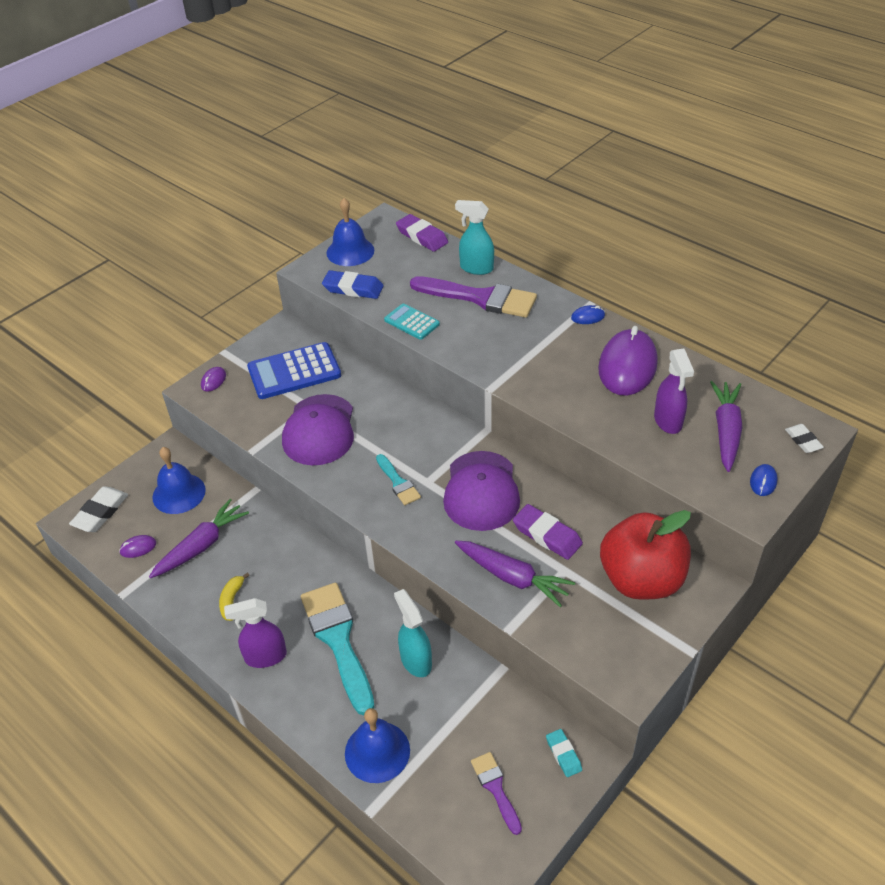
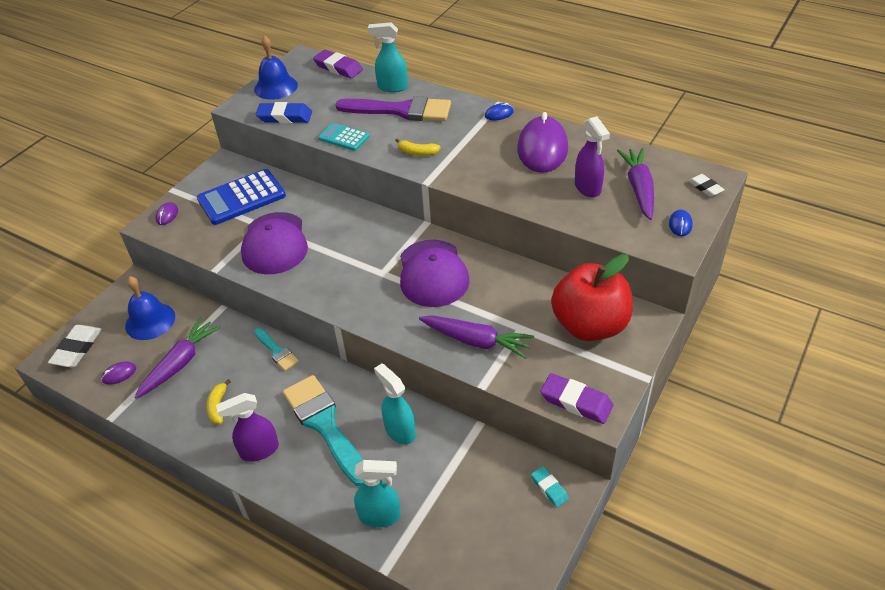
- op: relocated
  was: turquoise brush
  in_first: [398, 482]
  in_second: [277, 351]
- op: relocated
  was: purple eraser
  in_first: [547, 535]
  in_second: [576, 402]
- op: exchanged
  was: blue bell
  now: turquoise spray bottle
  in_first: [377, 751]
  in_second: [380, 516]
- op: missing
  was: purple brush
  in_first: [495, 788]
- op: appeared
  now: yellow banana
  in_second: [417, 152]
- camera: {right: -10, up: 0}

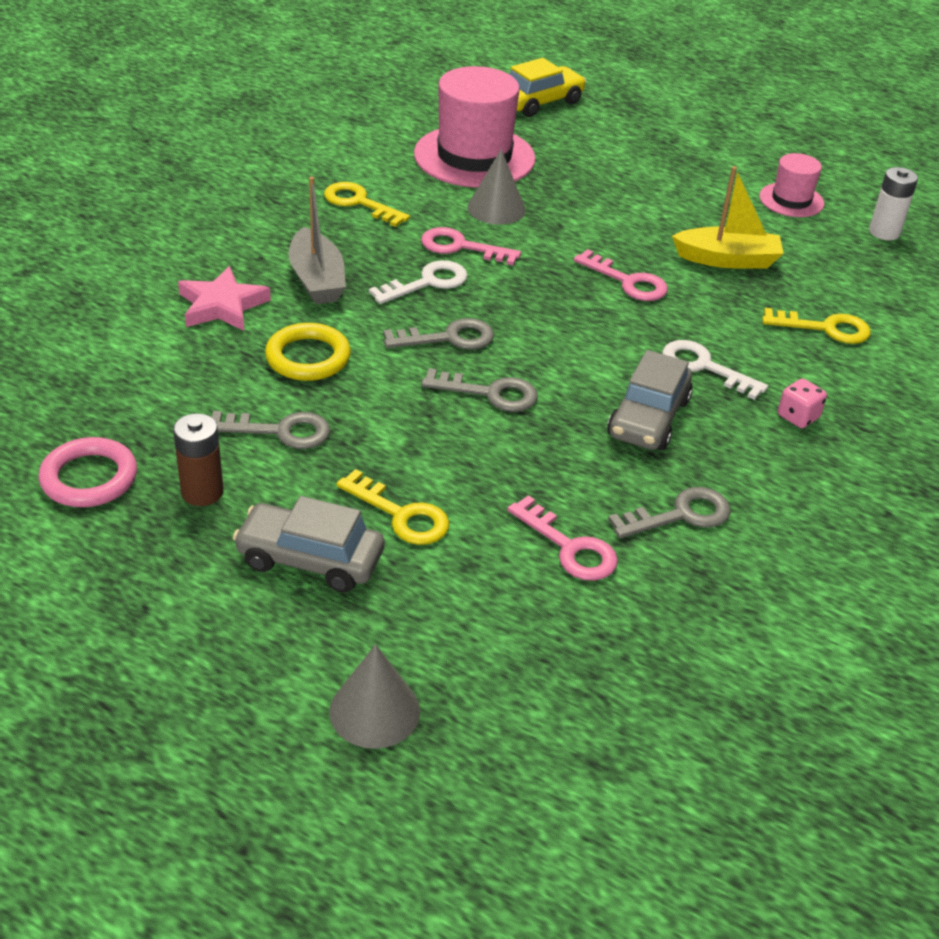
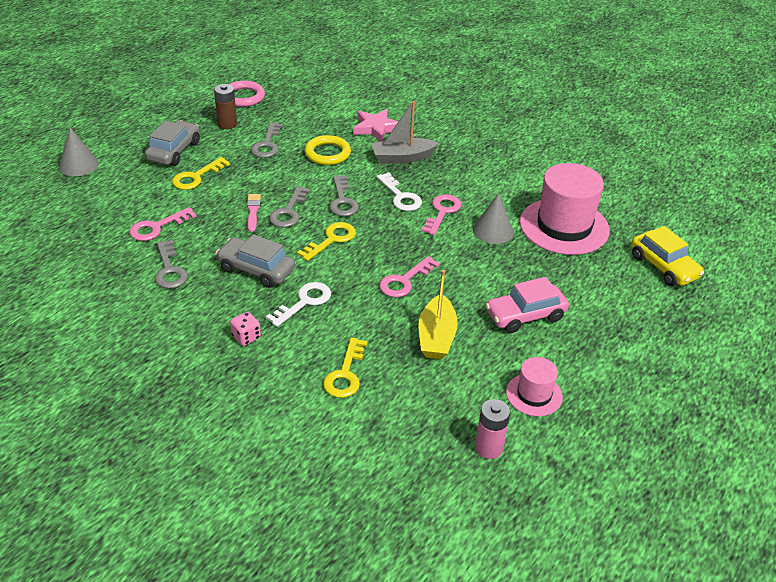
- op: colour
  was: white battery
  now: pink battery
  in_first: [884, 232]
  in_second: [489, 448]
- op: relocated
  was: yellow key
  in_first: [359, 203]
  in_second: [331, 239]
- op: appeared
  now: pink brush
  in_second: [253, 211]
- op: appeared
  now: pink car
  in_second: [525, 315]
- camera: {right: 95, up: 0}

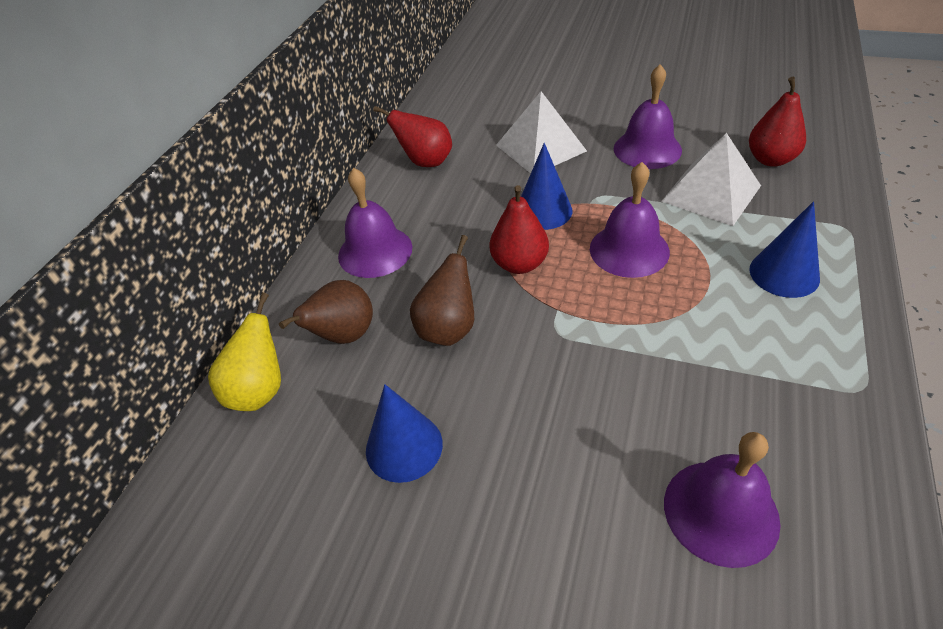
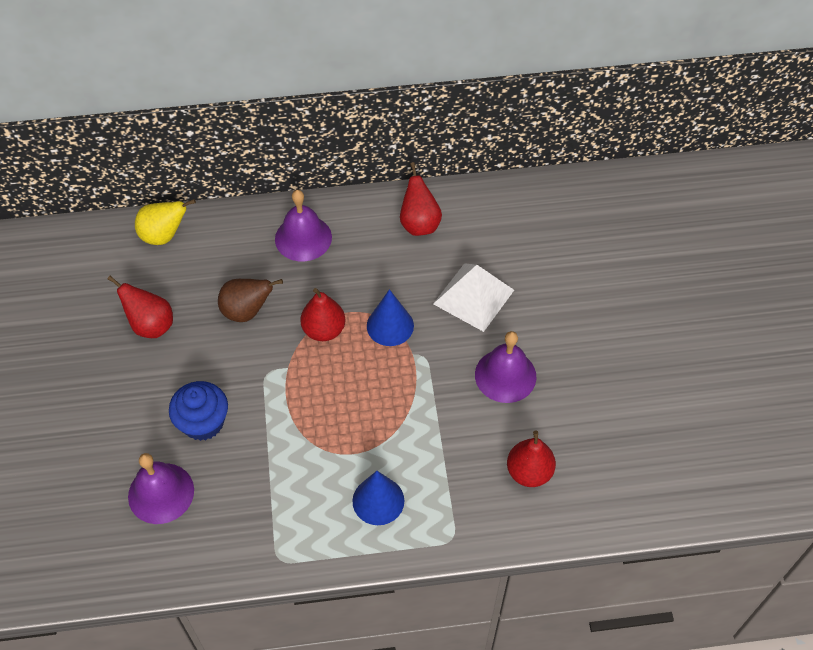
- op: missing
  was: white pyramid
  in_first: [711, 193]
- op: missing
  was: purple bell
  in_first: [629, 250]
- op: missing
  was: brown pear
  in_first: [343, 336]
- op: exchanged
  was: blue cone
  now: red pear
  in_first: [404, 446]
  in_second: [151, 325]
- op: appeared
  now: blue cupcake
  in_second: [203, 422]
- camera: {right: 60, up: 10}

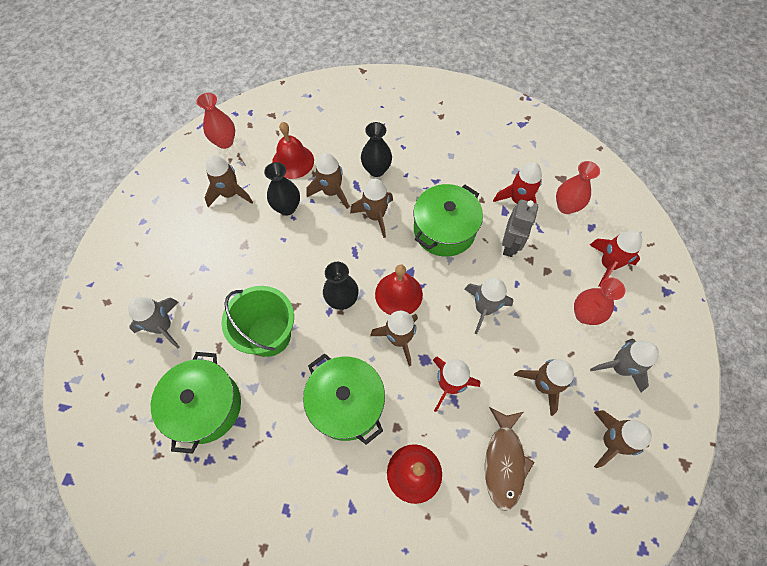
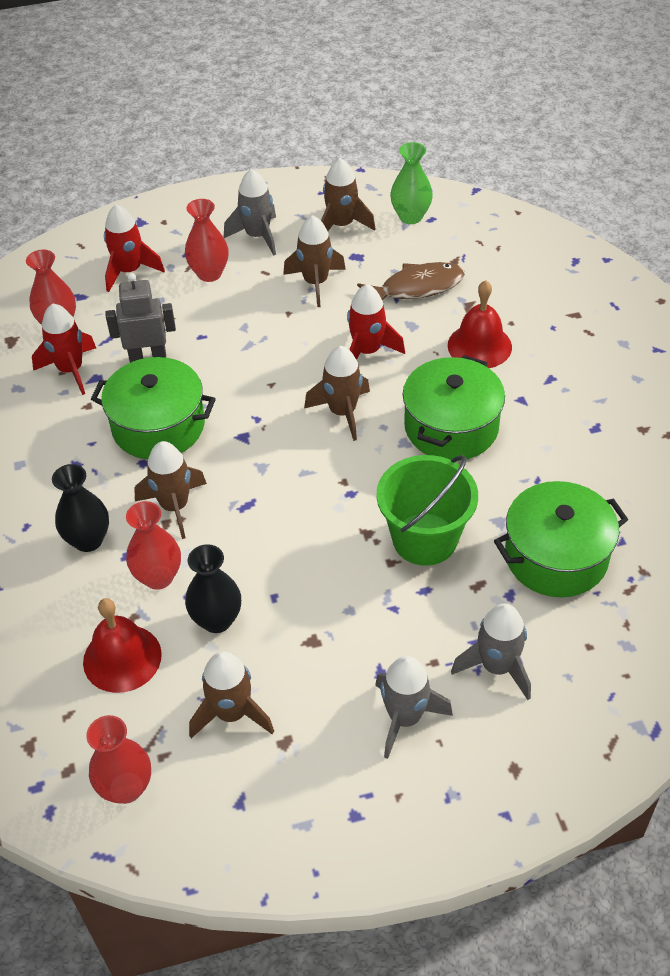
- op: exchanged
  was: brown rocket
  now: red vase
  in_first: [331, 192]
  in_second: [158, 577]
- op: missing
  was: black vase
  in_first: [342, 300]
- op: missing
  was: red bell
  in_first: [398, 294]
- op: relocated
  was: grey rocket
  in_first: [484, 308]
  in_second: [405, 718]
- op: appeared
  now: green vase
  in_second: [410, 217]
- camera: {right: -115, up: -15}

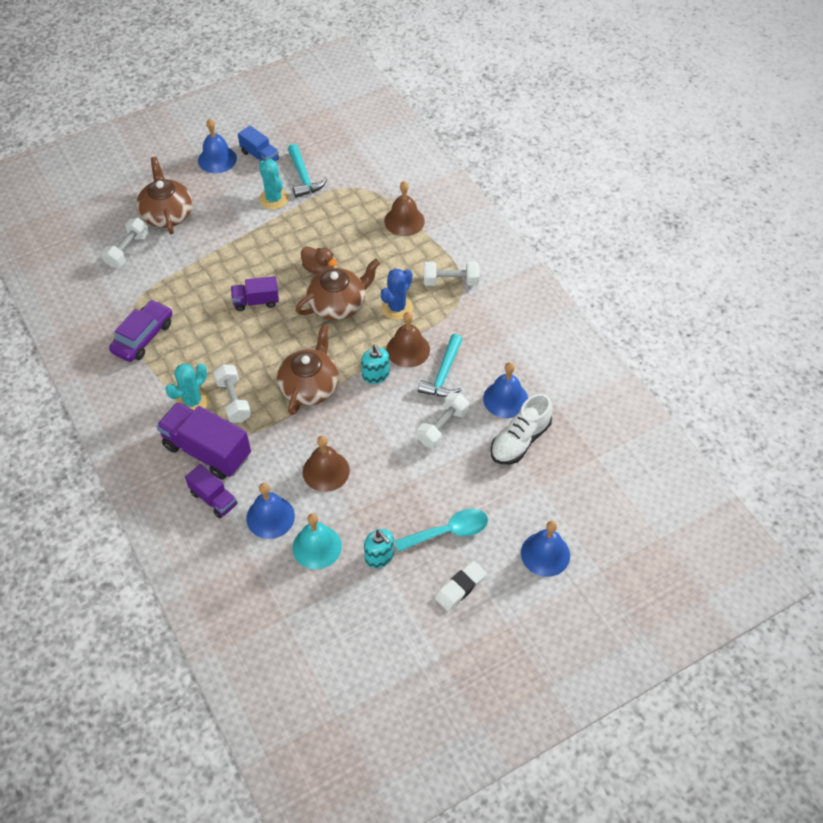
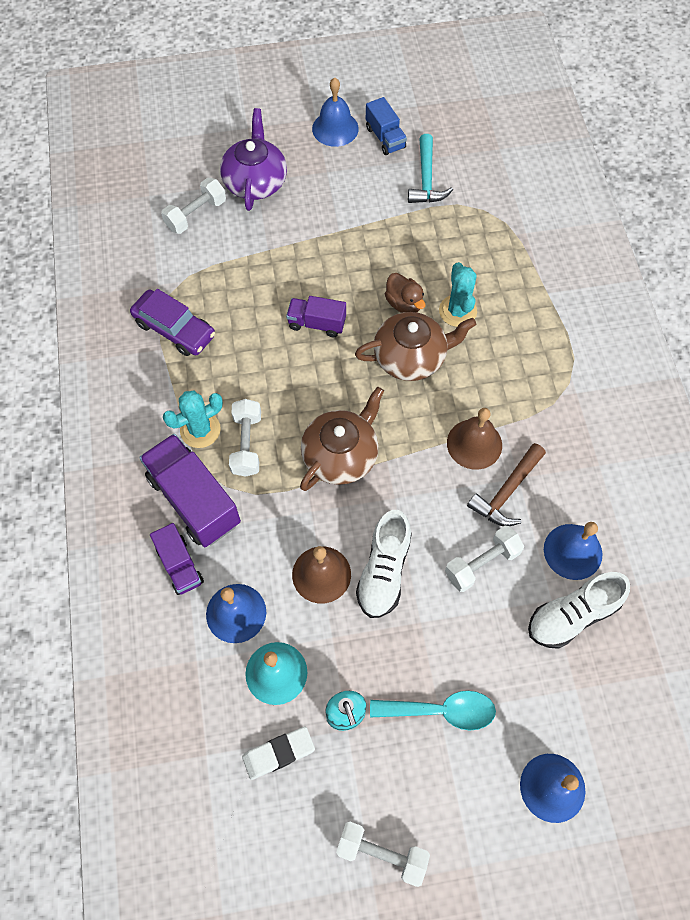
- op: colour
  was: brown teapot
  now: purple teapot
  in_first: [167, 214]
  in_second: [255, 181]
- op: relocated
  was: turquoise cactus
  in_first: [274, 199]
  in_second: [457, 311]
- op: missing
  was: brown bell
  in_first: [404, 221]
- op: relocated
  was: white dumbbell
  in_first: [450, 281]
  in_second: [382, 853]
- op: missing
  was: blue cactus
  in_first: [397, 308]
- op: spun
  was: purple car
  in_first: [143, 337]
  in_second: [174, 329]
  clockwise: 75
- op: colour
  was: turquoise hammer
  now: brown hammer
  in_first: [443, 374]
  in_second: [506, 492]
- op: missing
  was: turquoise soap dispenser
  in_first: [376, 375]
- op: relocated
  was: white eraser
  in_first: [460, 587]
  in_second: [278, 753]
- op: appeared
  now: white shoe
  in_second: [384, 571]
- camera: {right: 20, up: 10}

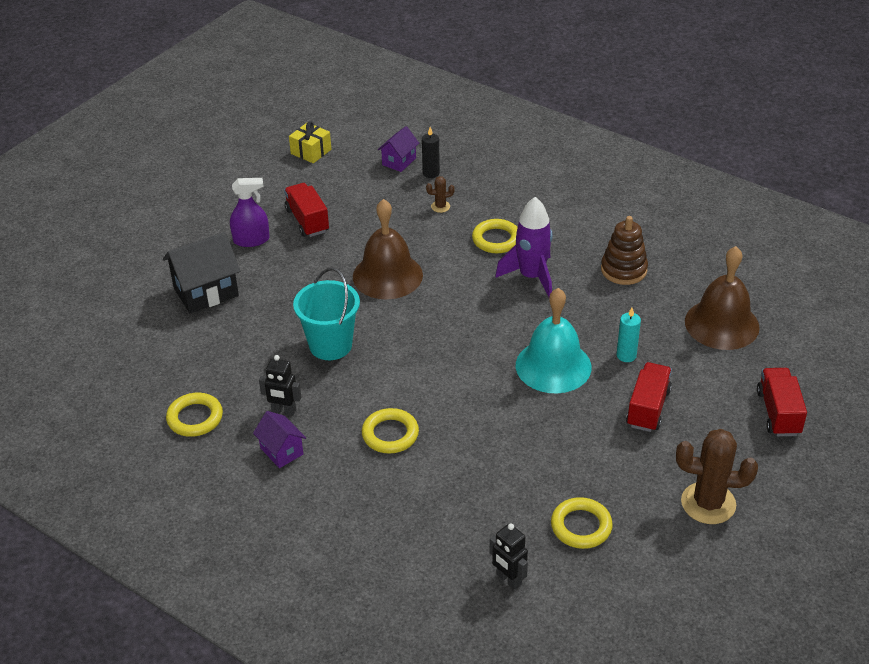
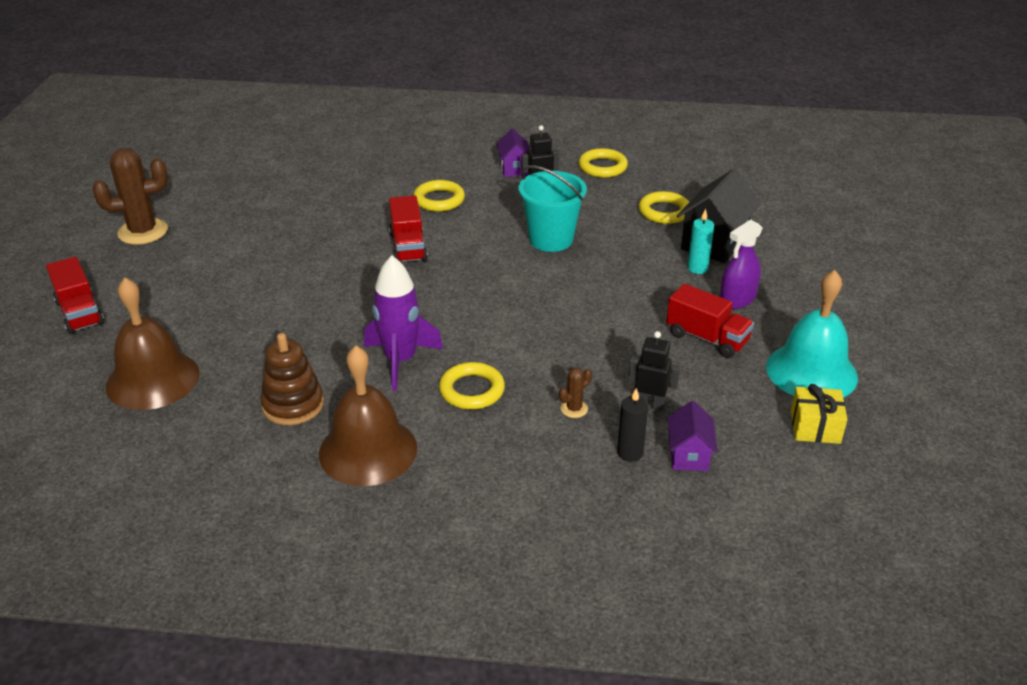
- op: relocated
  was: brown bell
  in_first: [387, 275]
  in_second: [368, 450]
- op: relocated
  was: turquoise bell
  in_first: [553, 366]
  in_second: [811, 371]
- op: relocated
  was: turquoise candle
  in_first: [626, 355]
  in_second: [697, 268]
- op: relocated
  was: red truck
  in_first: [648, 408]
  in_second: [408, 247]
- op: spun
  was: purple house
  in_first: [281, 451]
  in_second: [514, 169]
  clockwise: 60
- op: relocated
  was: yellow ring
  in_first: [581, 526]
  in_second: [664, 212]
- op: relocated
  was: black robot
  in_first: [508, 580]
  in_second: [650, 404]
- camera: {right: 150, up: -5}

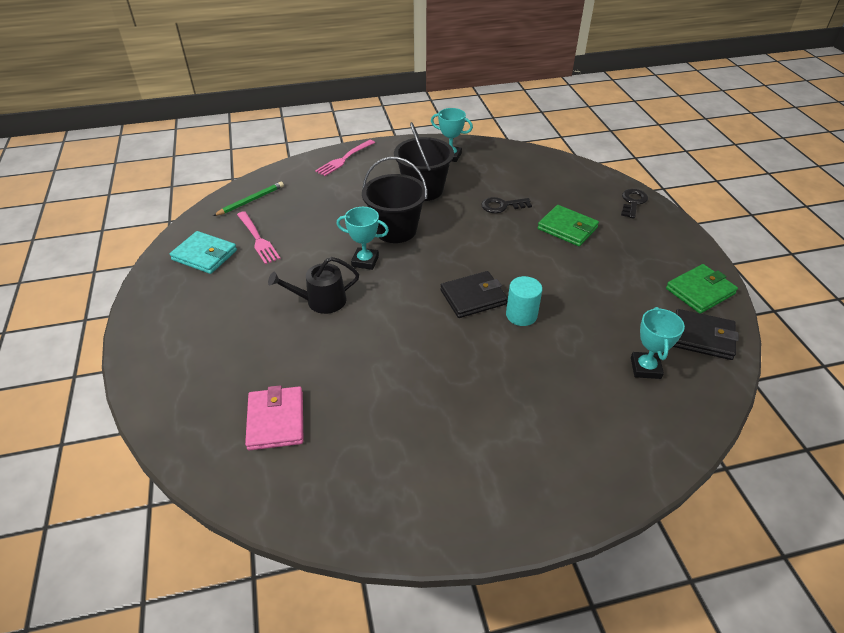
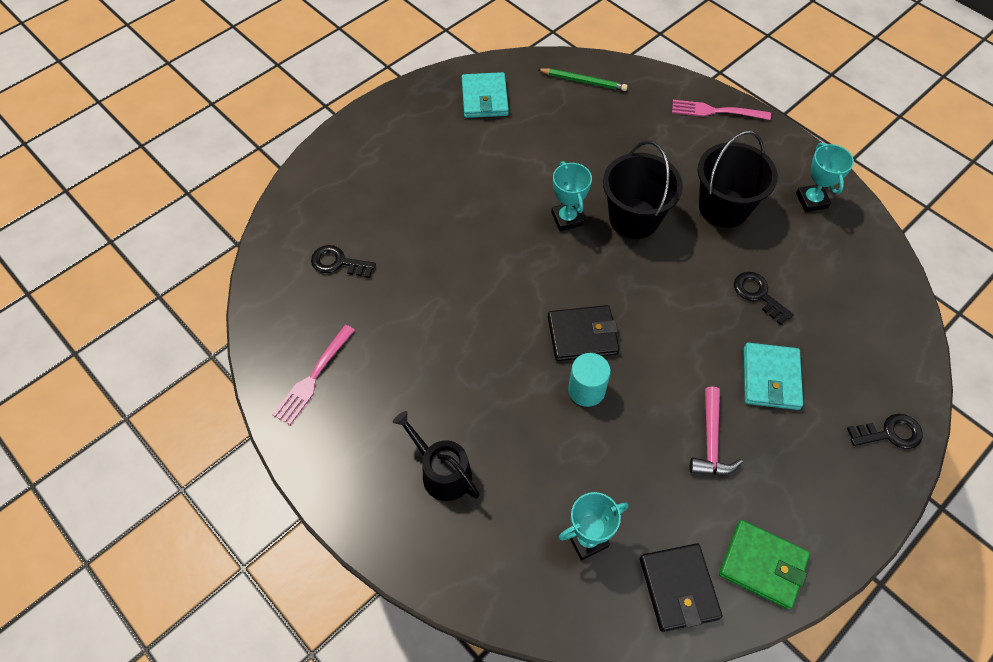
- op: colour
  was: green wallet
  now: turquoise wallet
  in_first: [567, 228]
  in_second: [771, 378]
- op: relocated
  was: pink fork
  in_first: [258, 239]
  in_second: [313, 377]
- op: relocated
  was: black watering can
  in_first: [321, 301]
  in_second: [442, 472]
- op: spun
  was: black wallet
  in_first: [473, 297]
  in_second: [582, 335]
  clockwise: -45
- op: exchanged
  was: pink wallet
  now: black key
  in_first: [276, 420]
  in_second: [338, 263]
- op: appeared
  now: pink hammer
  in_second: [711, 441]
- camera: {right: 60, up: 15}

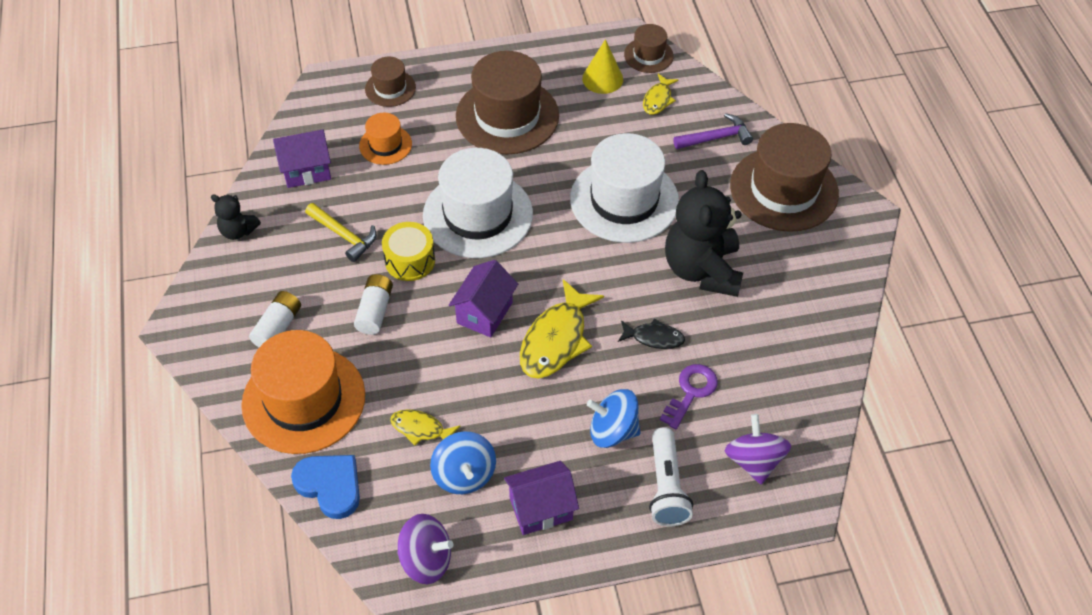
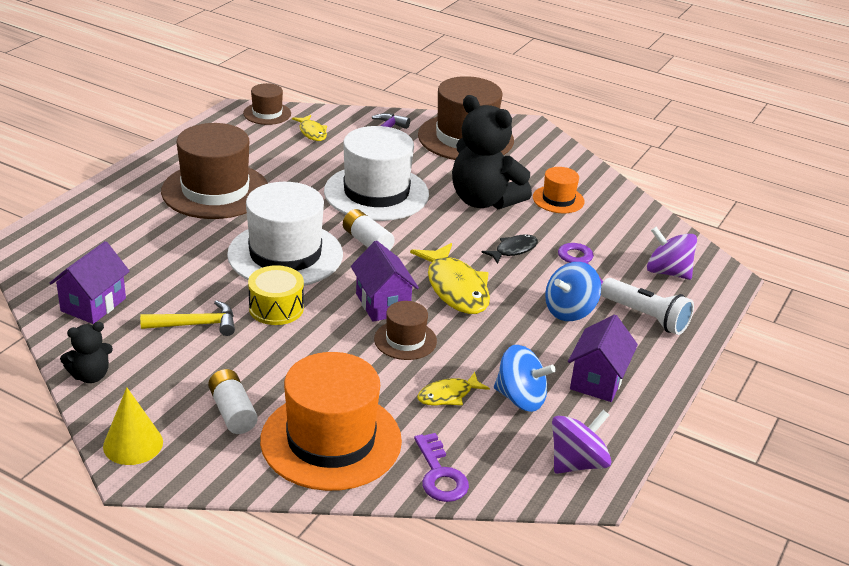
- op: relocated
  was: yellow cone
  in_first: [602, 79]
  in_second: [133, 444]
- op: relocated
  was: brown hat
  in_first: [390, 88]
  in_second: [405, 340]
- op: relocated
  was: orange hat
  in_first: [385, 145]
  in_second: [558, 199]
- op: relocated
  was: white battery
  in_first: [375, 311]
  in_second: [367, 242]
- op: exchanged
  was: blue heart
  now: purple key
  in_first: [330, 486]
  in_second: [440, 475]
- camera: {right: -50, up: -20}

